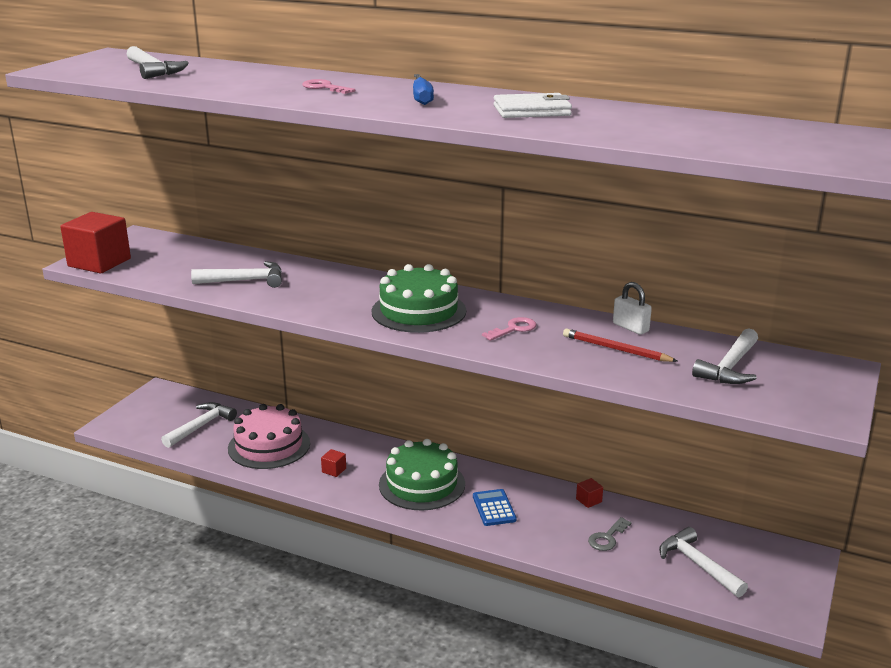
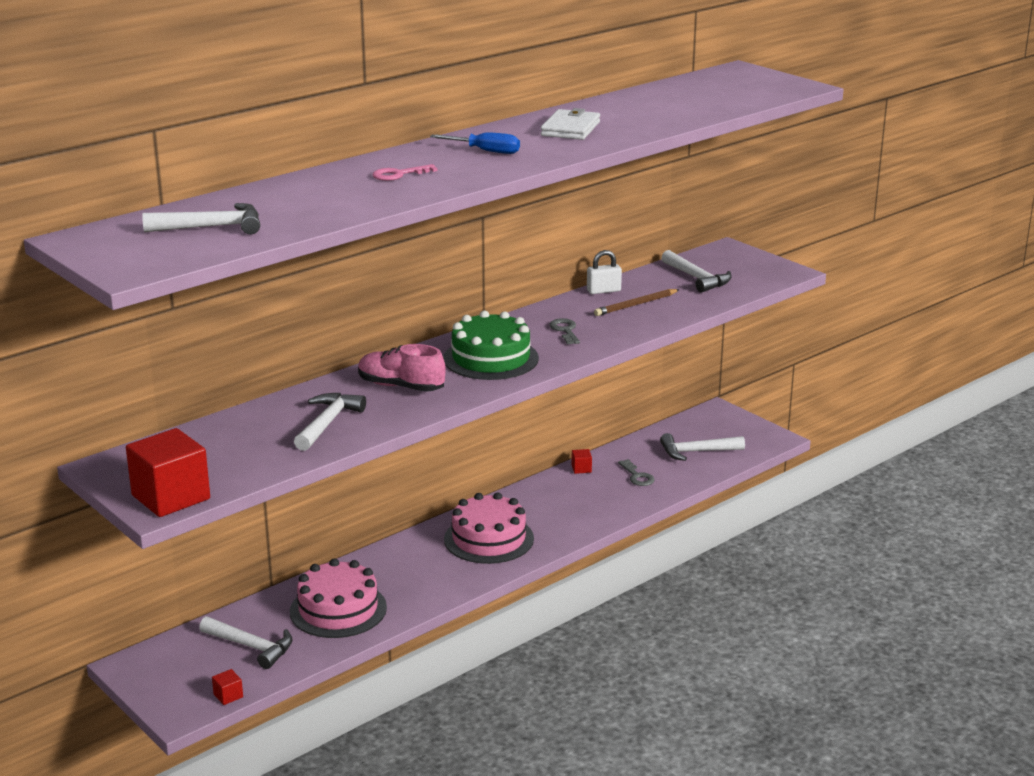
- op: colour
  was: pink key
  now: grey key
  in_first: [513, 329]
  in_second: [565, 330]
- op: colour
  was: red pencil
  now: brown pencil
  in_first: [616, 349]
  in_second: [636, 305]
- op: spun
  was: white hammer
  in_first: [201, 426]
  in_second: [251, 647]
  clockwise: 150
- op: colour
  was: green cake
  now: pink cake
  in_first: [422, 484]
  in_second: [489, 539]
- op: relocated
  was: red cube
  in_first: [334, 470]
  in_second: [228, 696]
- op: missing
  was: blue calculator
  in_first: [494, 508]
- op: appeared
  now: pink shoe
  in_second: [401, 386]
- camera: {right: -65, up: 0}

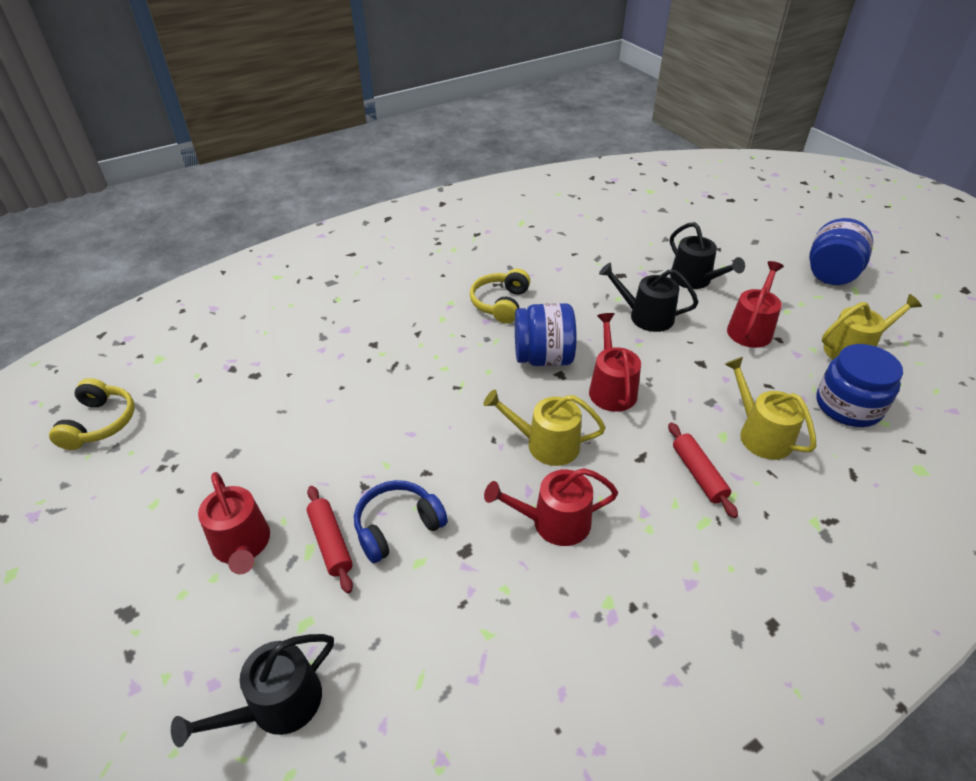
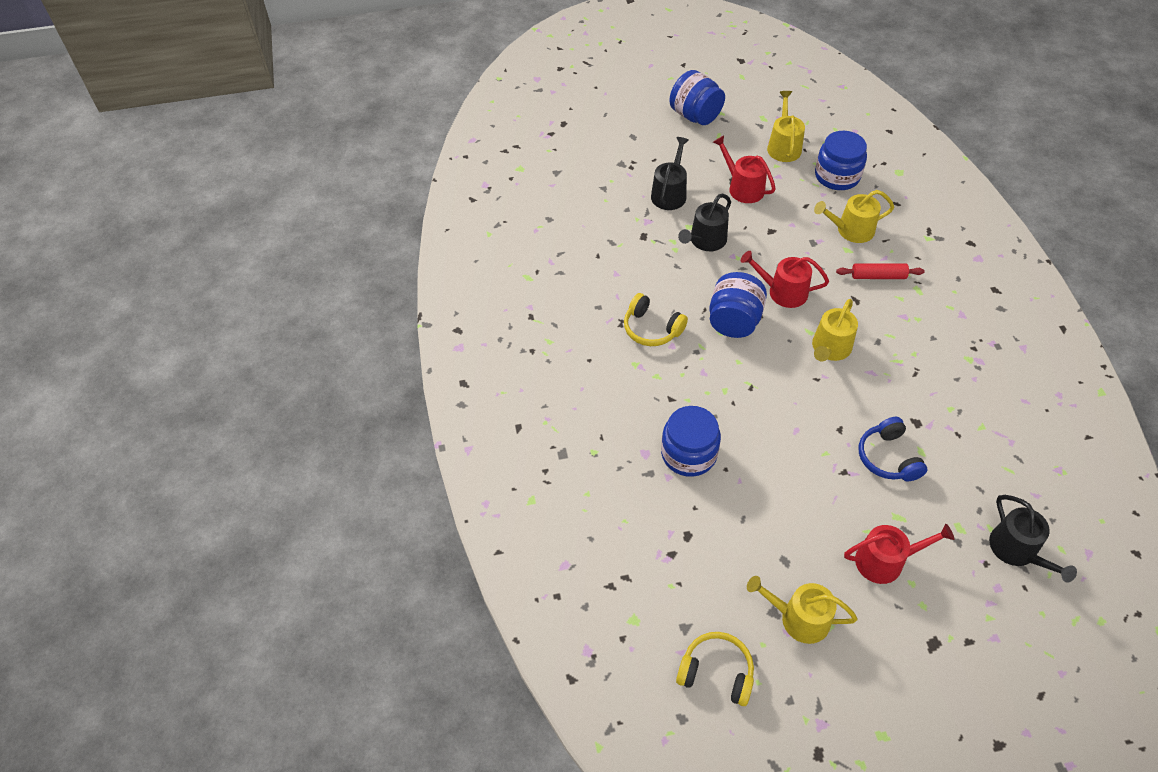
- op: spun
  was: black watering can
  in_first: [694, 280]
  in_second: [669, 193]
  clockwise: -60
- op: missing
  was: red watering can
  in_first: [554, 522]
- op: missing
  was: red rolling pin
  in_first: [330, 543]
- op: appeared
  now: blue jar
  in_second: [688, 454]
- op: appeared
  now: yellow watering can
  in_second: [799, 618]
- camera: {right: -70, up: 10}

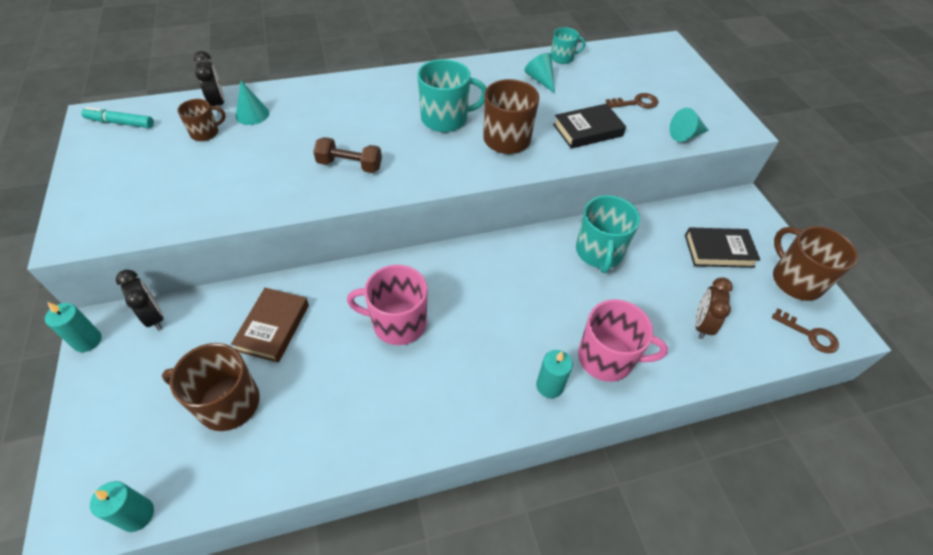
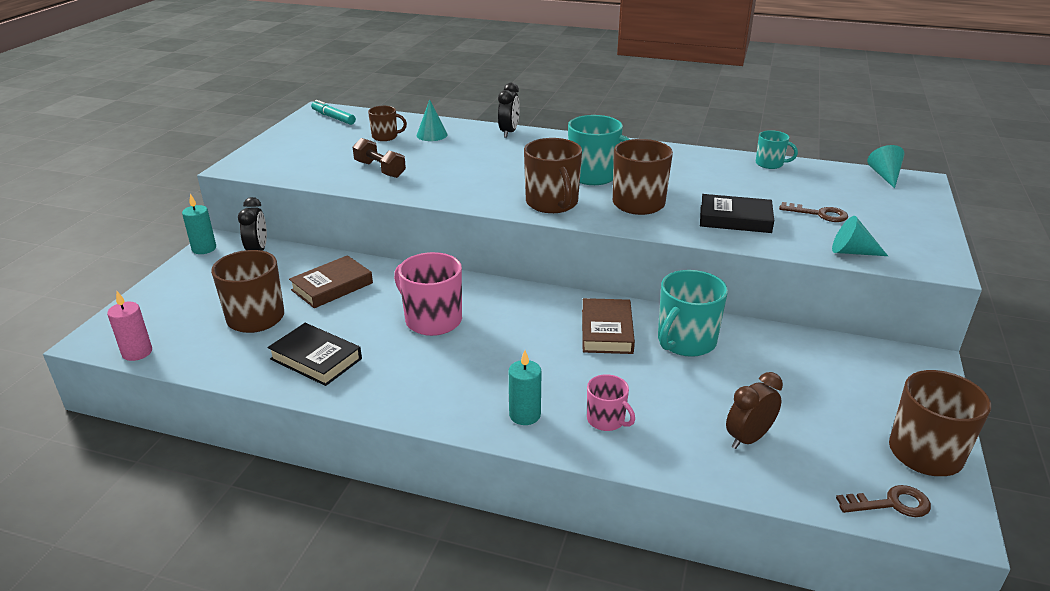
- op: relocated
  was: black clock
  in_first: [218, 103]
  in_second: [509, 132]
- op: relocated
  was: turquoise cone
  in_first: [540, 80]
  in_second: [885, 176]
- op: relocated
  was: brown dumbbell
  in_first: [350, 165]
  in_second: [380, 169]
- op: relocated
  was: black book
  in_first: [718, 251]
  in_second: [316, 359]
- op: size
  was: pink mug
  in_first: [607, 358]
  in_second: [606, 420]
  ratio: 0.57
- op: spun
  was: brown key
  in_first: [810, 335]
  in_second: [891, 504]
  clockwise: -75
- op: colour
  was: turquoise candle
  now: pink candle
  in_first: [137, 515]
  in_second: [137, 352]
- op: appeared
  now: brown mug
  in_second: [552, 203]
- op: appeared
  now: brown book
  in_second: [606, 331]
- camera: {right: 35, up: -20}

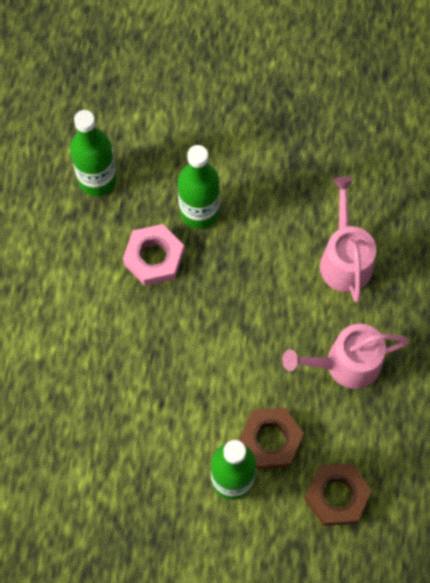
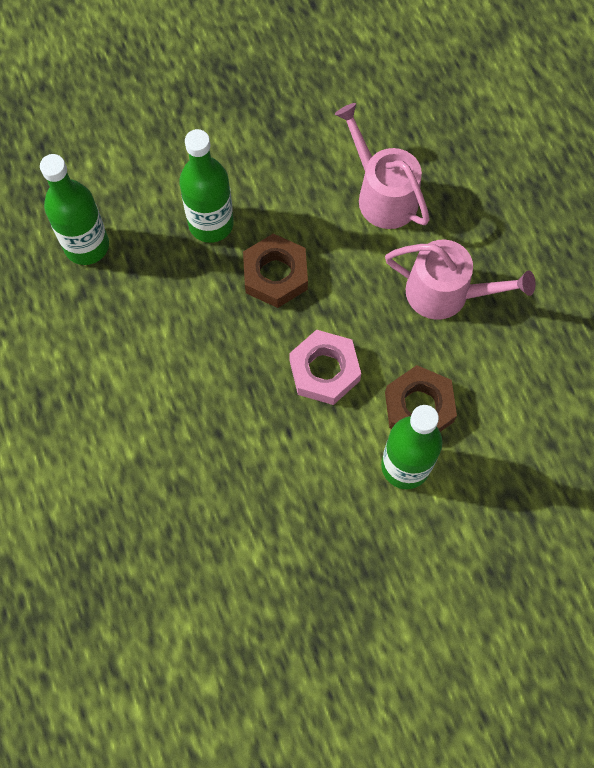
- op: relocated
  was: pink nut
  in_first: [154, 258]
  in_second: [324, 370]
- op: spun
  was: pink watering can
  in_first: [346, 364]
  in_second: [446, 293]
  clockwise: -120
- op: relocated
  was: brown nut
  in_first: [336, 496]
  in_second: [275, 275]
- camera: {right: -30, up: 0}

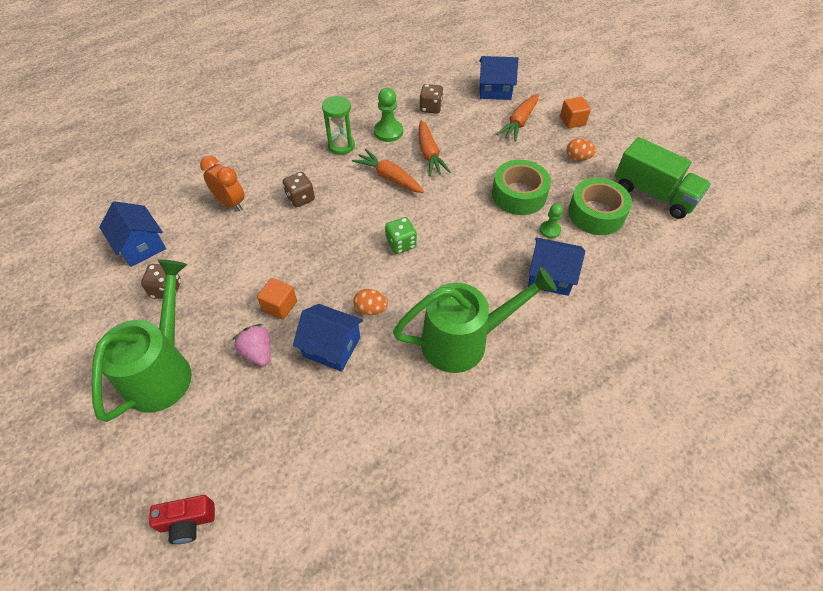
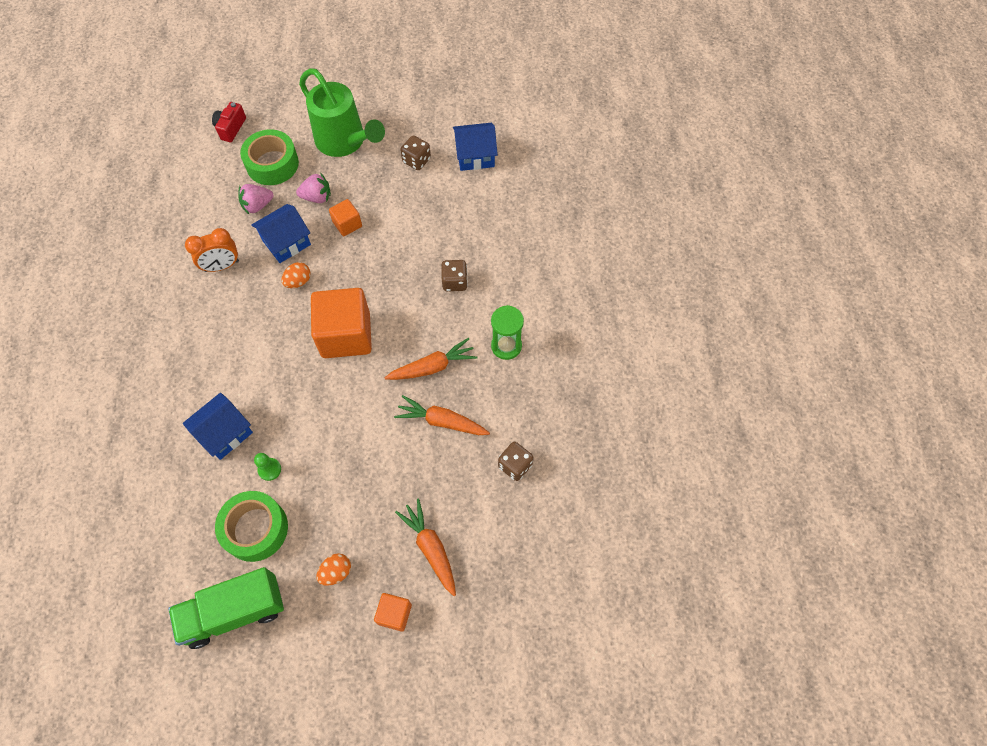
- op: missing
  was: blue house
  in_first: [495, 90]
- op: missing
  was: green pawn
  in_first: [388, 132]
- op: relocated
  was: orange clock
  in_first: [230, 203]
  in_second: [222, 266]
- op: relocated
  was: green tape
  in_first: [519, 195]
  in_second: [272, 164]
- op: exchanged
  was: green dice
  now: orange cube
  in_first: [401, 244]
  in_second: [346, 335]
- op: missing
  was: green watering can
  in_first: [464, 341]
- op: appeared
  now: pink strawberry
  in_second: [257, 205]
- camera: {right: 120, up: 10}

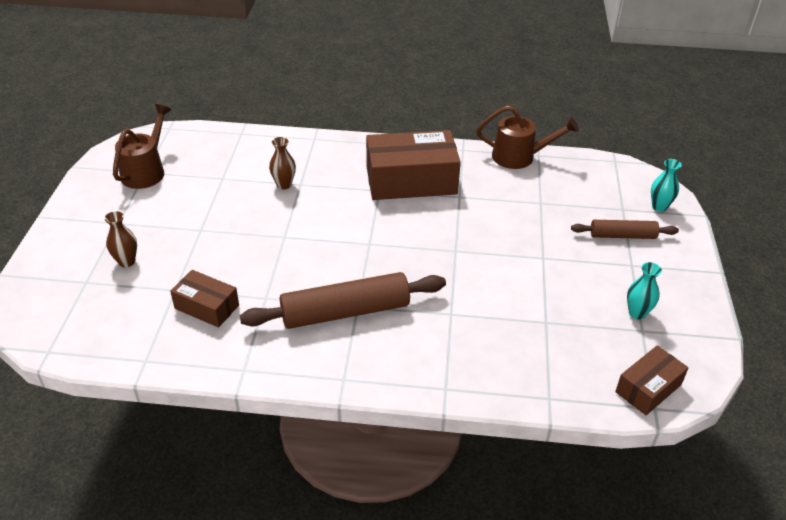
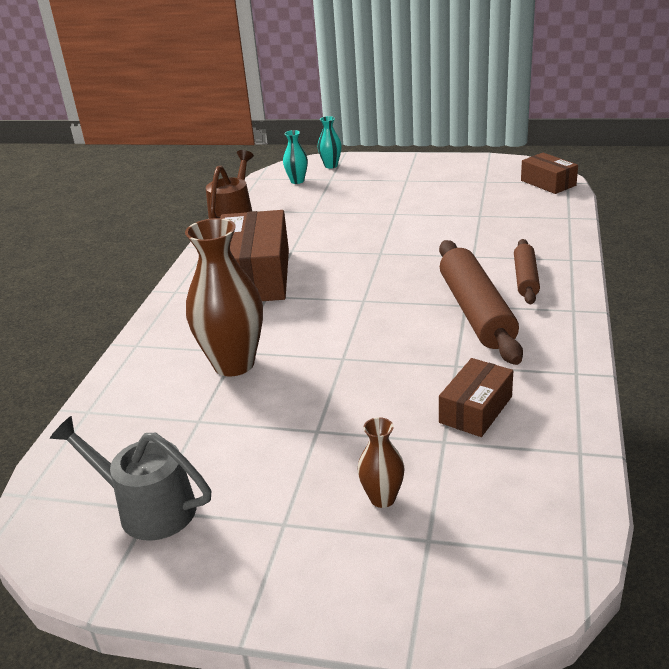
- op: colour
  was: brown watering can
  now: grey watering can
  in_first: [146, 170]
  in_second: [147, 508]
- op: size
  was: brown vase
  in_first: [284, 185]
  in_second: [234, 364]
  ratio: 2.04
- op: relocated
  was: brown rolling pin
  in_first: [622, 236]
  in_second: [525, 278]
- op: relocated
  was: turquoise vase
  in_first: [637, 313]
  in_second: [297, 181]
- camera: {right: -80, up: -10}

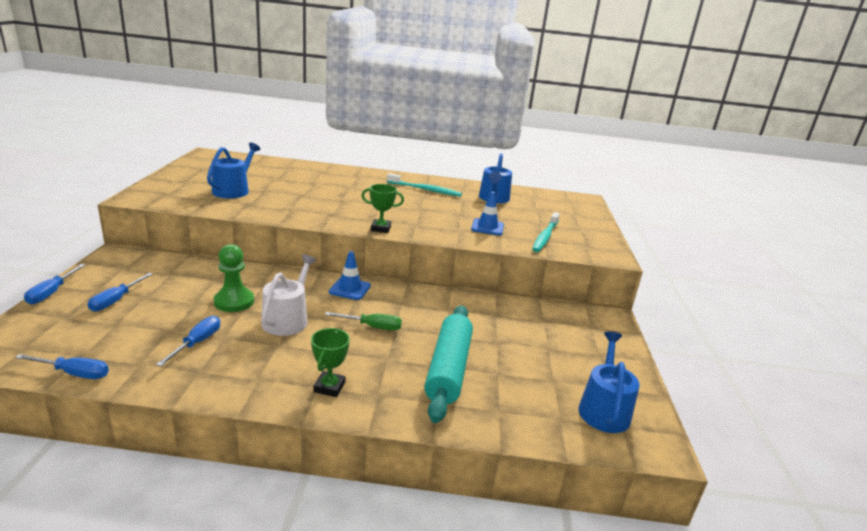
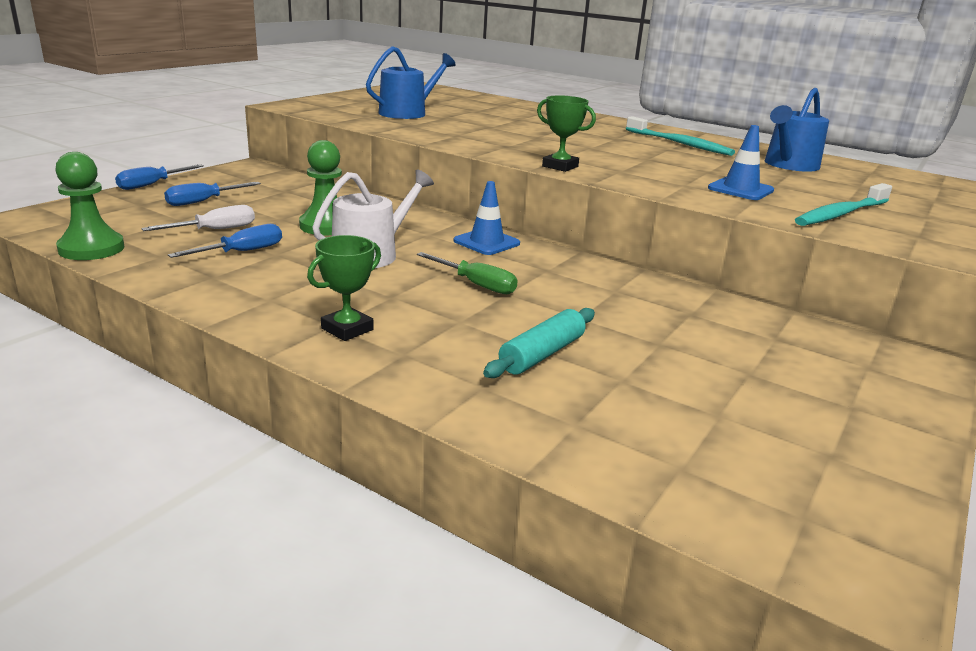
- op: size
  was: turquoise rolling pin
  in_first: [448, 369]
  in_second: [542, 354]
  ratio: 0.57
- op: missing
  was: blue watering can
  in_first: [603, 409]
- op: exchanged
  was: blue screwdriver
  now: green pawn
  in_first: [74, 373]
  in_second: [91, 249]
- op: appeared
  now: white screwdriver
  in_second: [215, 230]
- camera: {right: 30, up: 0}

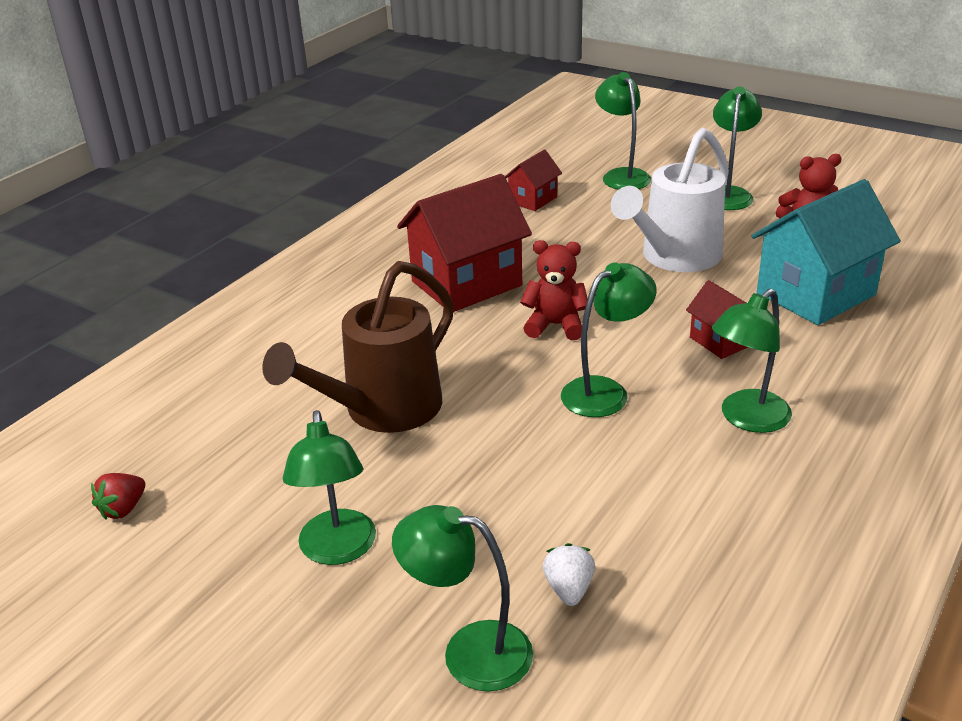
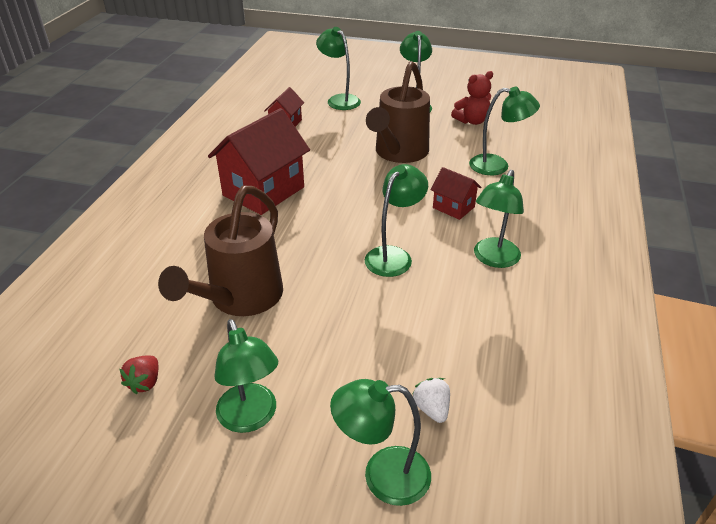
- op: colour
  was: white watering can
  now: brown watering can
  in_first: [674, 258]
  in_second: [398, 153]
- op: exchanged
  was: turquoise house
  now: green lamp
  in_first: [815, 294]
  in_second: [497, 166]
- op: missing
  was: red teddy bear
  in_first: [555, 325]
- op: relocated
  was: red strawberry
  in_first: [123, 509]
  in_second: [145, 382]
- camera: {right: -20, up: 5}

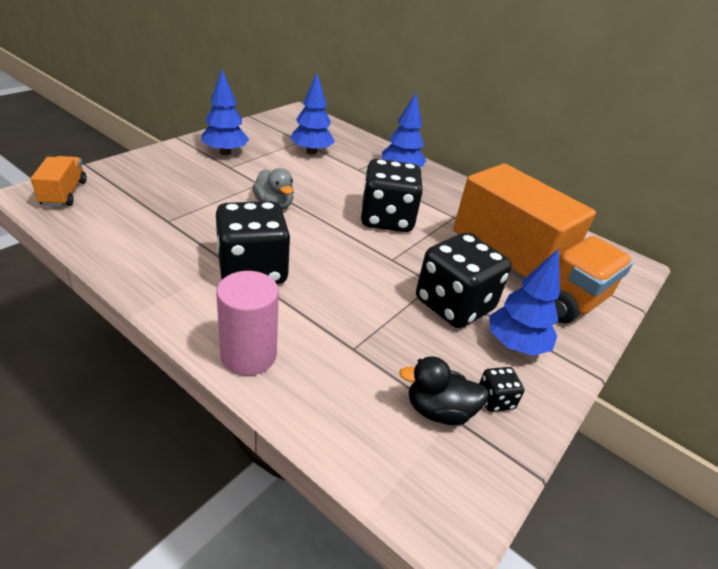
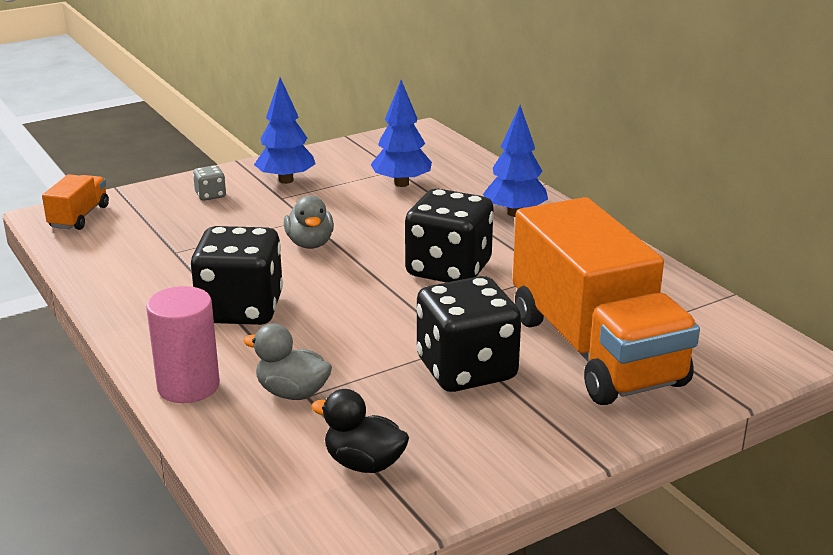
- op: missing
  was: blue tree
  in_first: [515, 345]
- op: missing
  was: black dice
  in_first: [495, 400]
- op: appeared
  now: grey dice
  in_second: [210, 195]
- op: appeared
  now: grey duck
  in_second: [292, 393]
- camera: {right: 25, up: -10}

